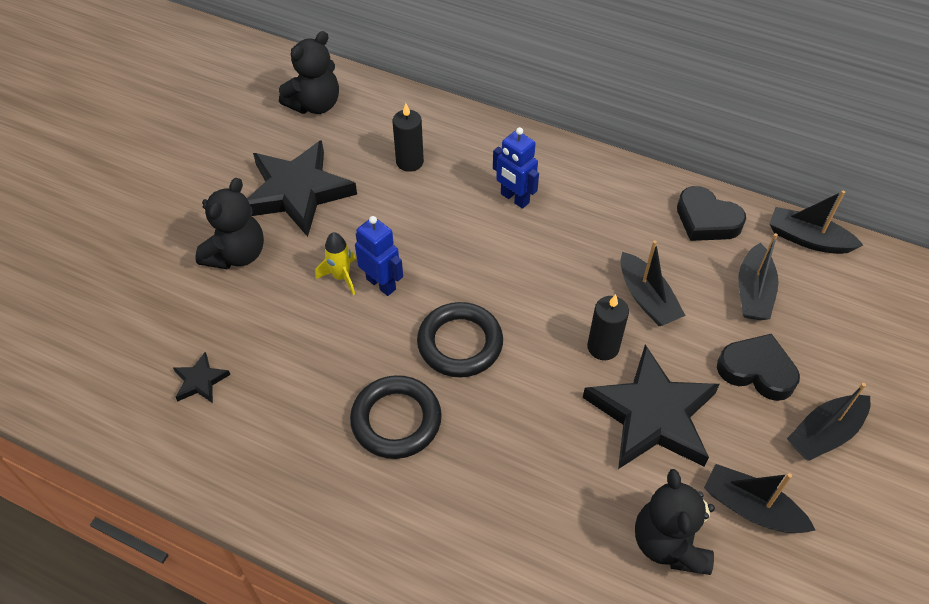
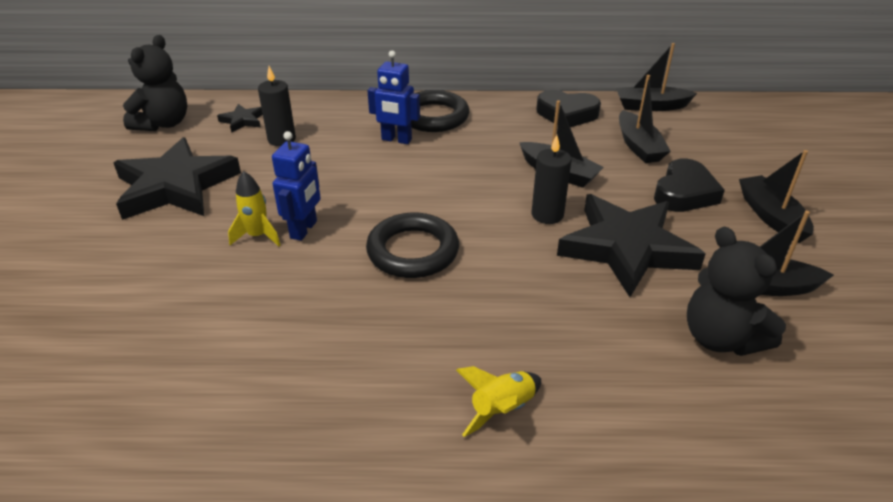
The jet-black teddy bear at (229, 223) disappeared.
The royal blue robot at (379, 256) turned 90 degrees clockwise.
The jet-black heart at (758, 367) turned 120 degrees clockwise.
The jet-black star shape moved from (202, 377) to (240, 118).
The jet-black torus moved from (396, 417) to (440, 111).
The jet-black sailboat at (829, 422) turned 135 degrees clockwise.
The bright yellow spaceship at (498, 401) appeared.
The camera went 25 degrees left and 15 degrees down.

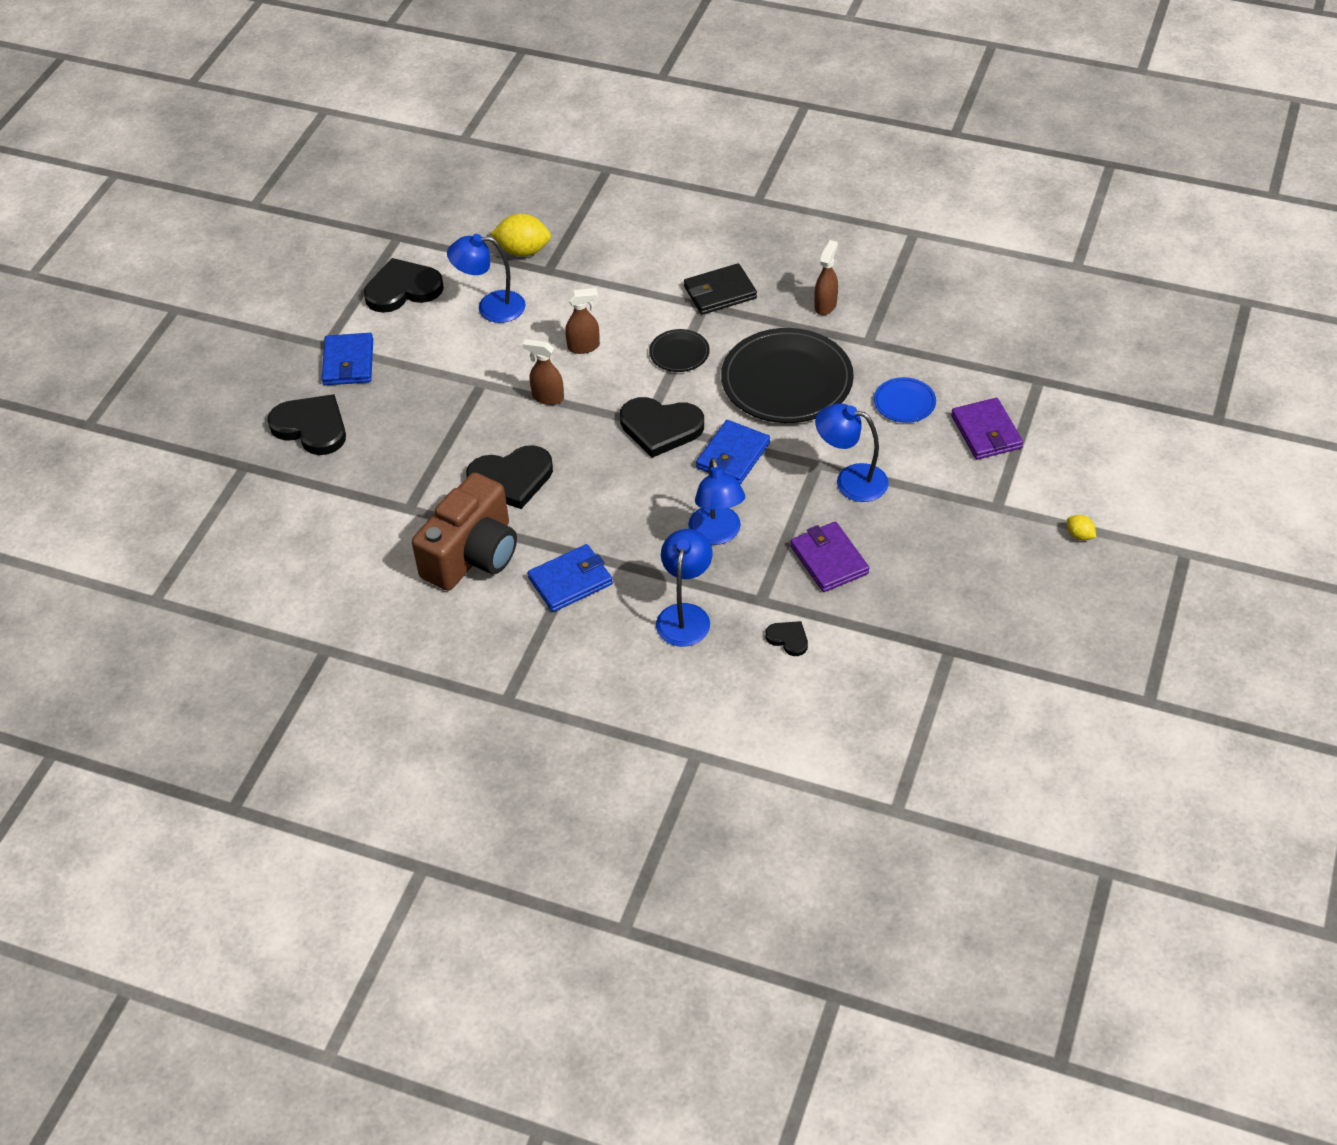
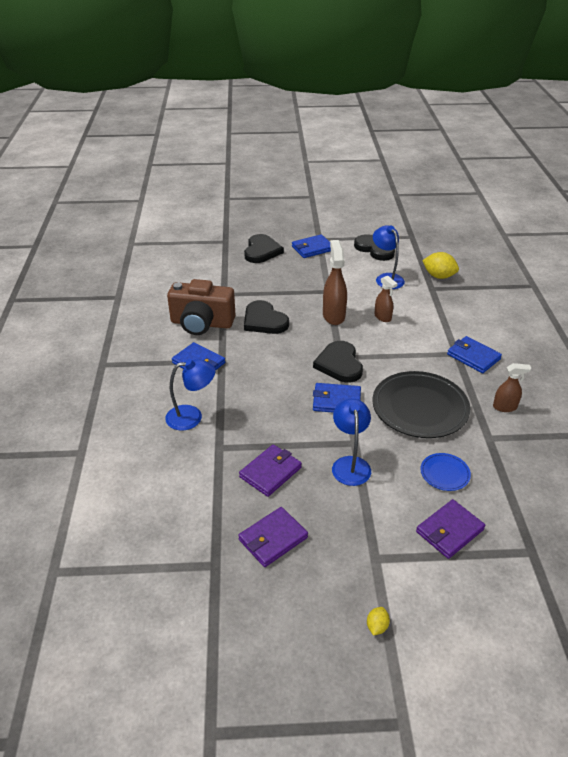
The bright yellow toy lemon at (521, 235) turned 45 degrees counterclockwise.
The jet-black billfold at (720, 289) became the royal blue billfold at (474, 354).
The jet-black dinner plate at (679, 350) disappeared.
The russet sprayer at (543, 372) changed to 1.66 times the size.
The royal blue lamp at (716, 501) disappeared.
The jet-black heart at (786, 638) disappeared.
The royal purple billfold at (273, 537) appeared.
The camera went 65 degrees right and 10 degrees down.

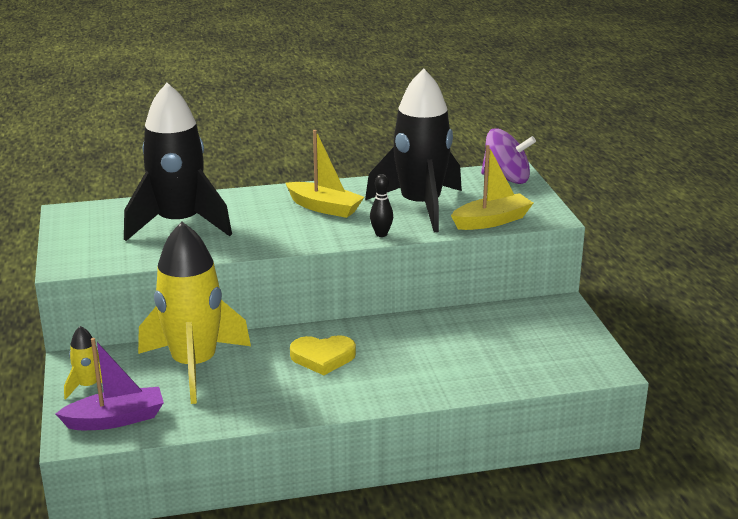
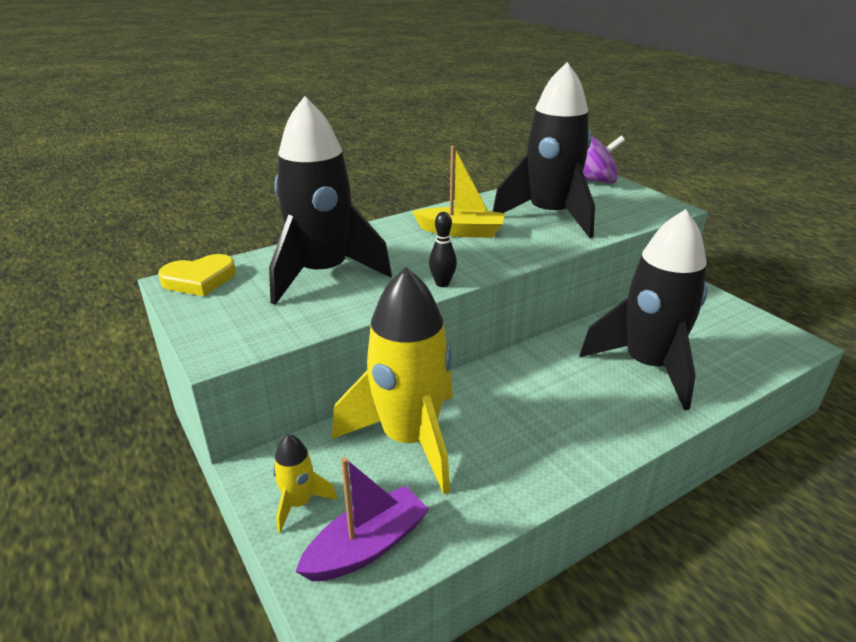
The bright yellow sailboat at (492, 187) disappeared.
The jet-black tenpin moved from (381, 205) to (443, 249).
The bright yellow heart moved from (323, 355) to (197, 275).
The jet-black spaceship at (643, 309) appeared.
The camera went 20 degrees left and 5 degrees up.

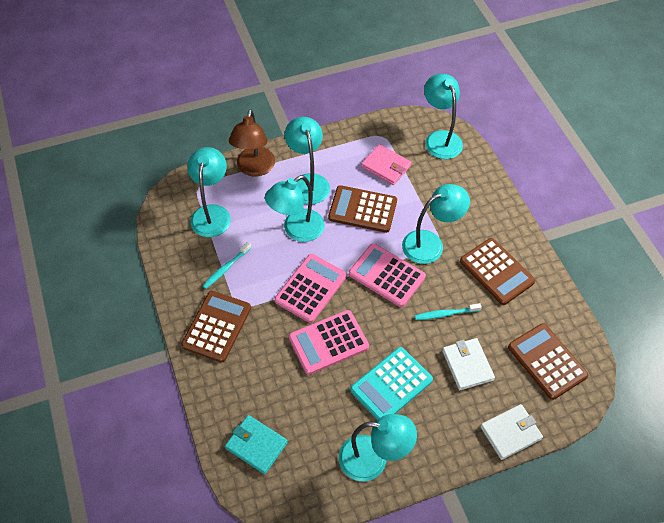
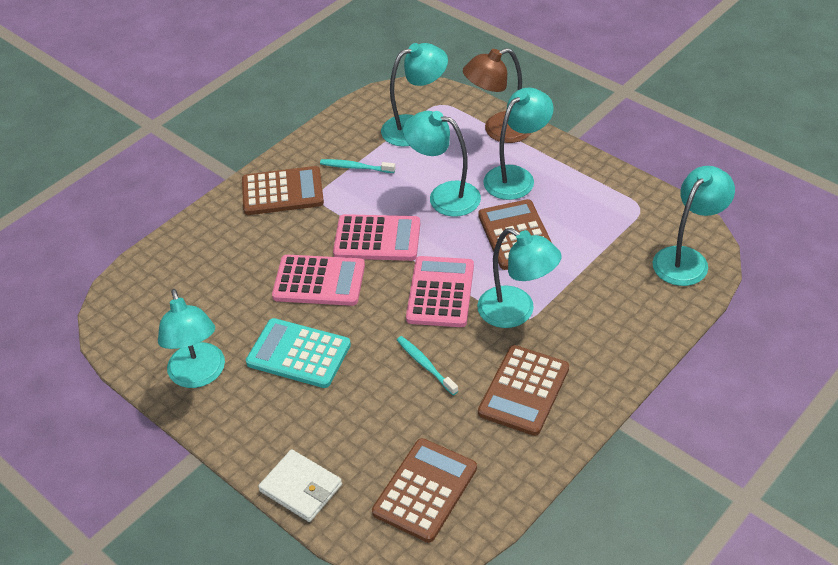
The pink billfold at (386, 164) disappeared.
The pink adding machine at (329, 342) turned 150 degrees clockwise.
The white billfold at (468, 364) disappeared.
The aqua billfold at (256, 444) disappeared.
The camera went 65 degrees right and 10 degrees down.

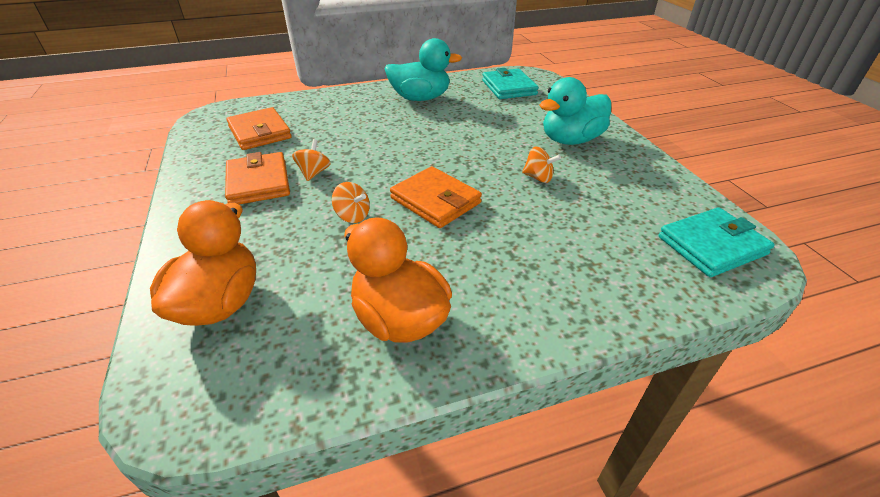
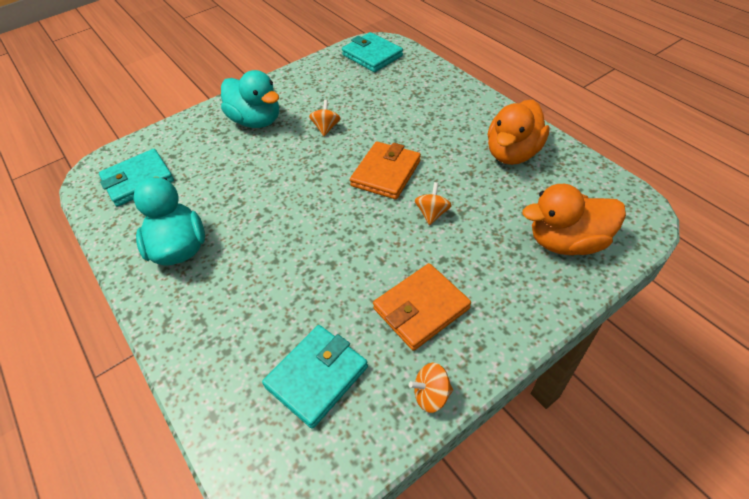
The bright orange billfold at (259, 128) became the aqua billfold at (315, 377).
The bright orange whirligig moved from (311, 160) to (431, 387).
The camera went 105 degrees left and 10 degrees up.

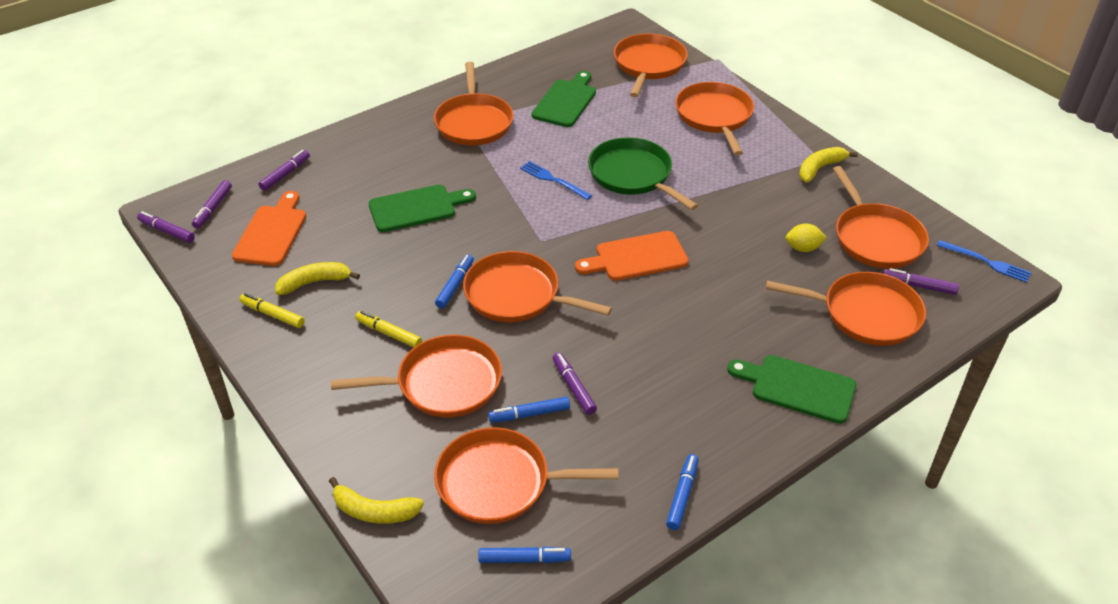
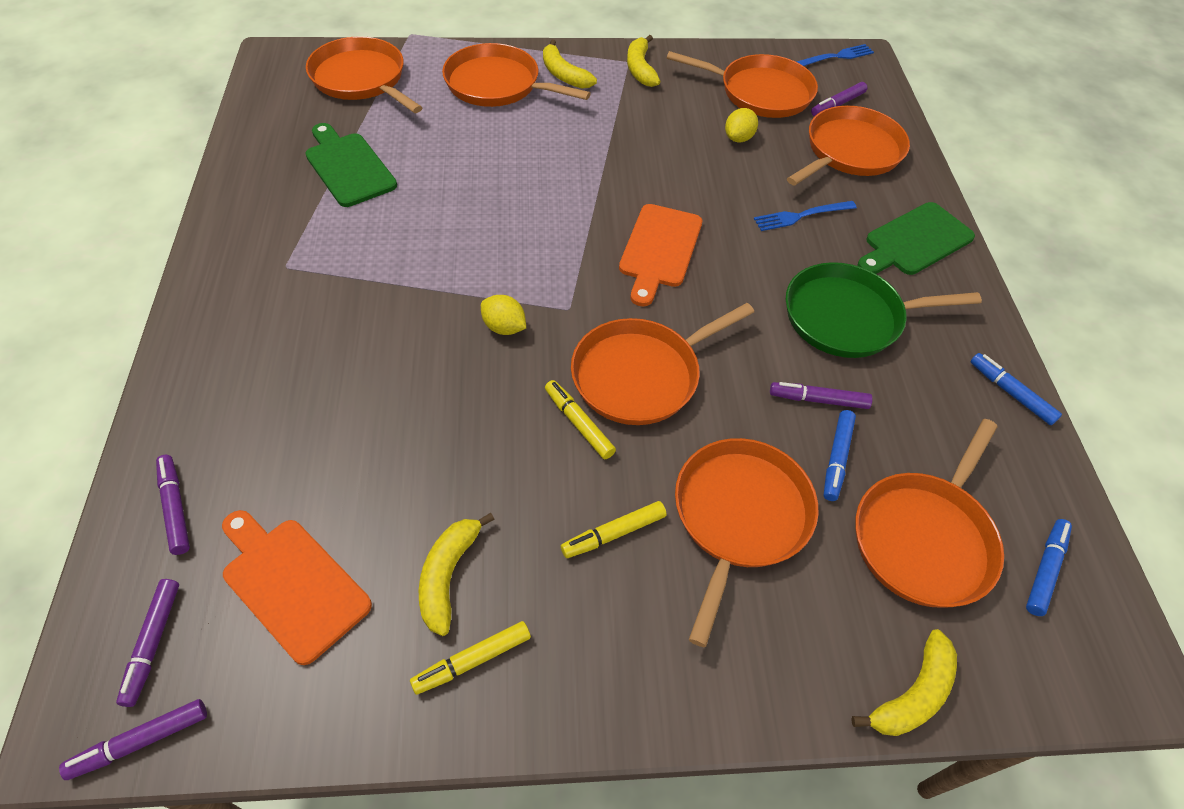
The bright orange pan at (473, 103) disappeared.
The green pan moved from (643, 173) to (884, 310).
The royal blue table fork moved from (556, 180) to (805, 216).
The royal purple marker pen at (212, 204) turned 45 degrees clockwise.
The green bread board at (422, 208) disappeared.
The royal blue marker pen at (454, 281) became the bright yellow marker pen at (580, 419).
The bright yellow toy banana at (570, 64) appeared.
The bright yellow toy lemon at (503, 315) appeared.
The camera went 60 degrees left and 10 degrees up.

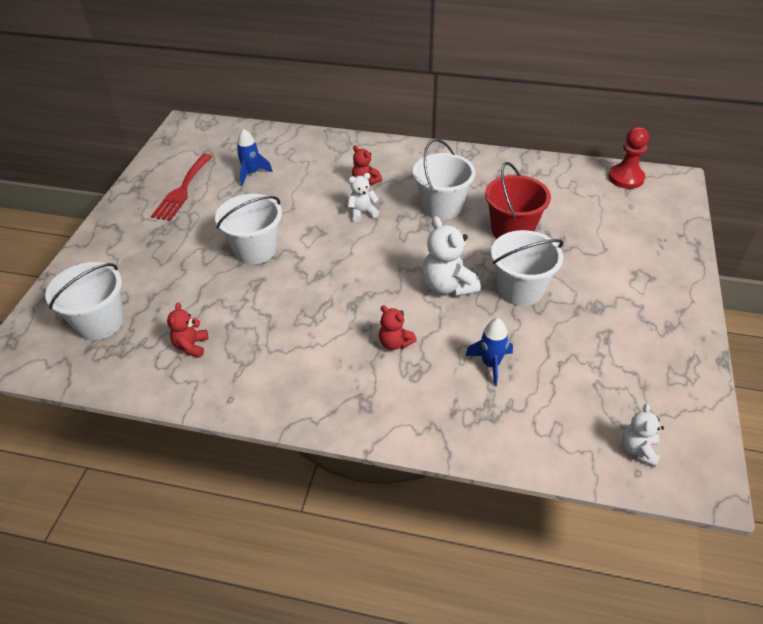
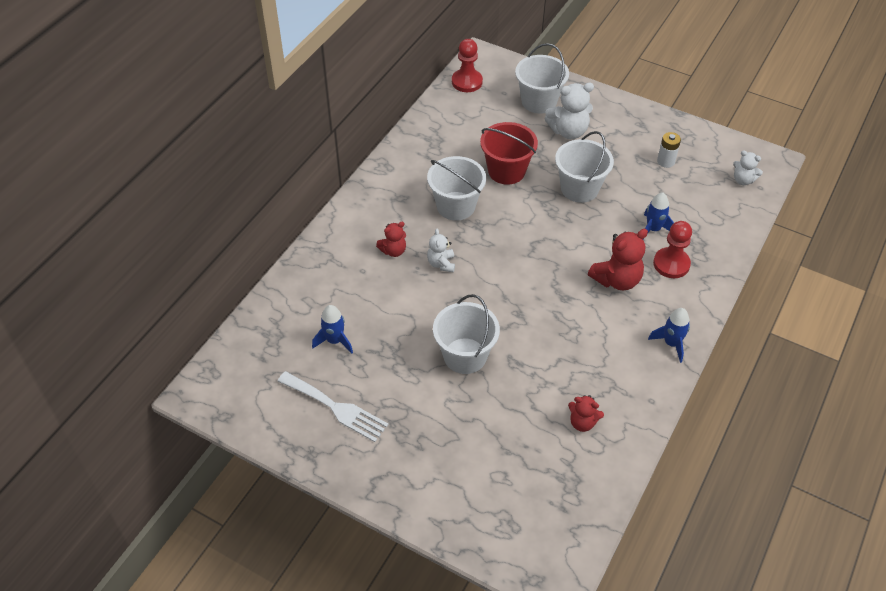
The red table fork at (182, 187) became the white table fork at (333, 406).
The white teddy bear moved from (451, 256) to (569, 111).
The white bucket moved from (84, 301) to (542, 78).
The red teddy bear at (398, 327) changed to 1.68 times the size.
The white power cell at (669, 150) appeared.
The red pawn at (672, 249) appeared.
The royal blue spaceship at (669, 335) appeared.
The camera went 75 degrees left and 5 degrees up.

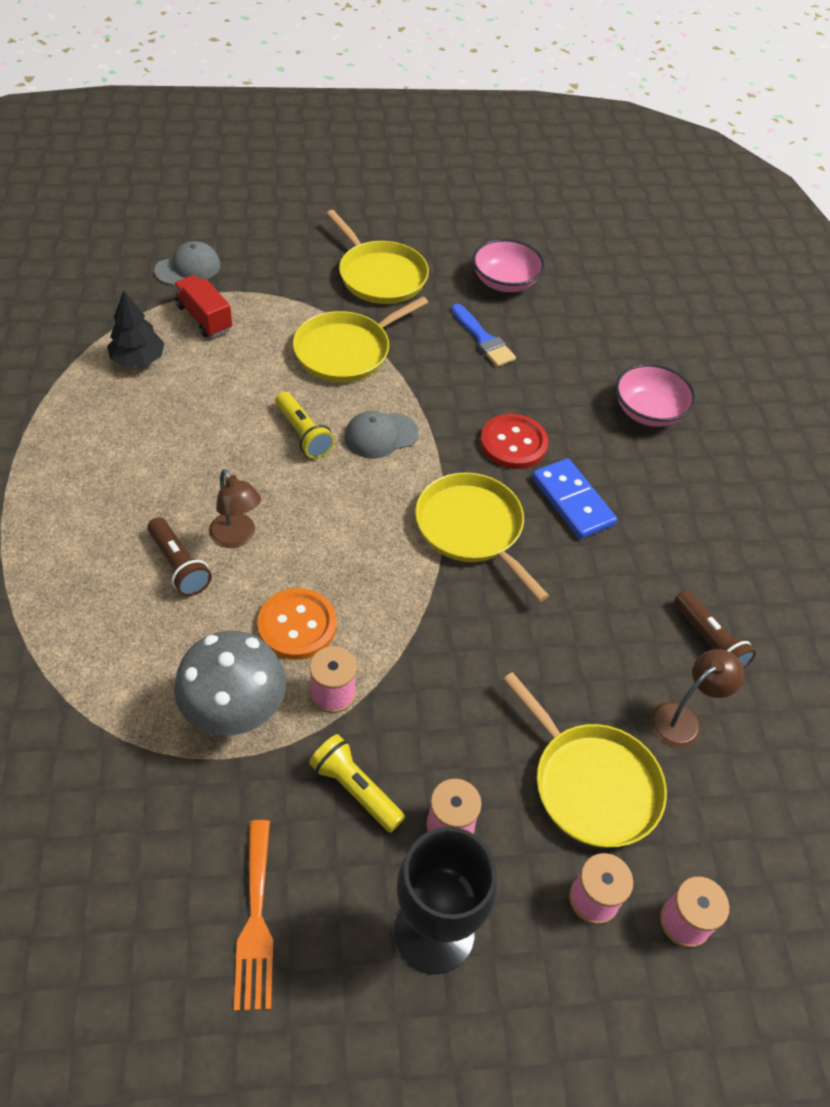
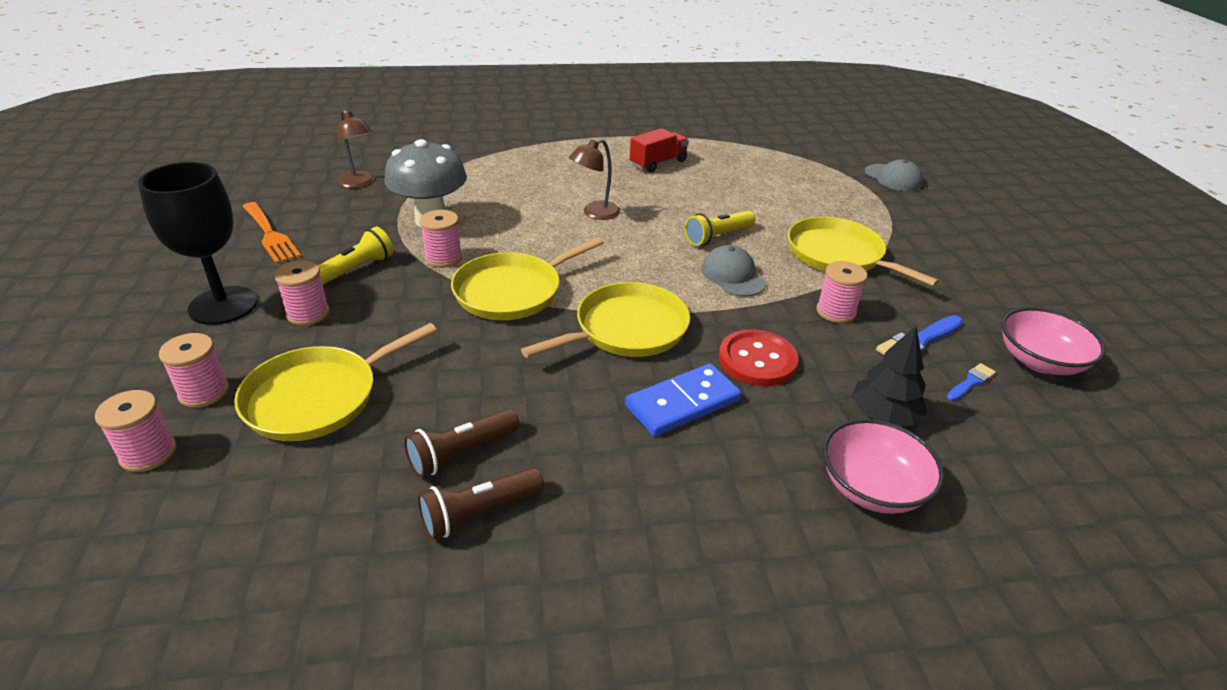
The bright yellow pan moved from (377, 257) to (527, 278).
The red lorry moved from (202, 306) to (659, 150).
The jet-black tree moved from (136, 329) to (889, 376).
The russet flashlight moved from (179, 556) to (461, 443).
The bright orange shirt button at (296, 624) disappeared.
The russet lamp moved from (697, 698) to (355, 149).
The bright orange table fork at (253, 915) turned 120 degrees counterclockwise.
The pink bobbin at (842, 292) appeared.
The royal blue brush at (971, 382) appeared.
The camera went 90 degrees right and 15 degrees down.

